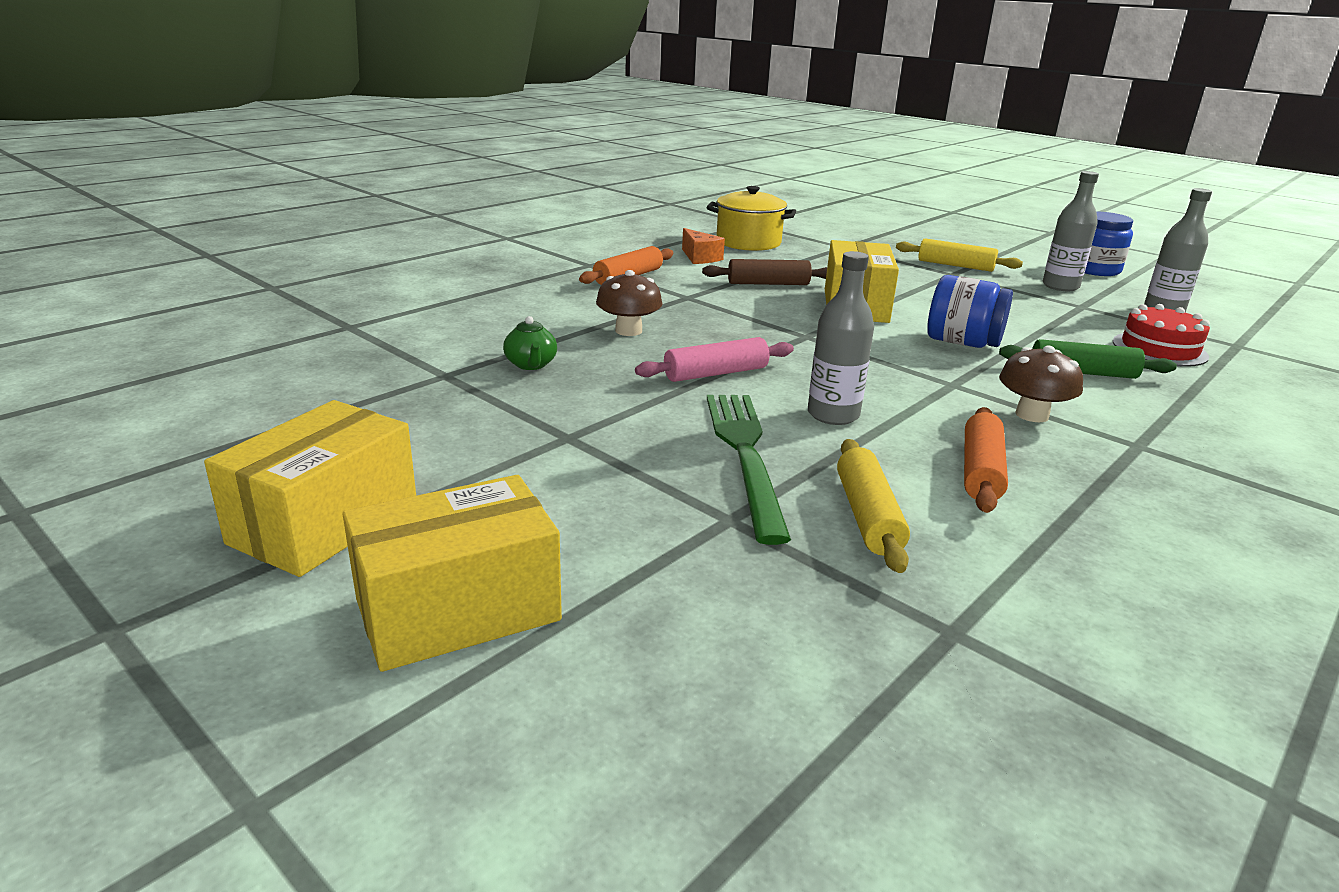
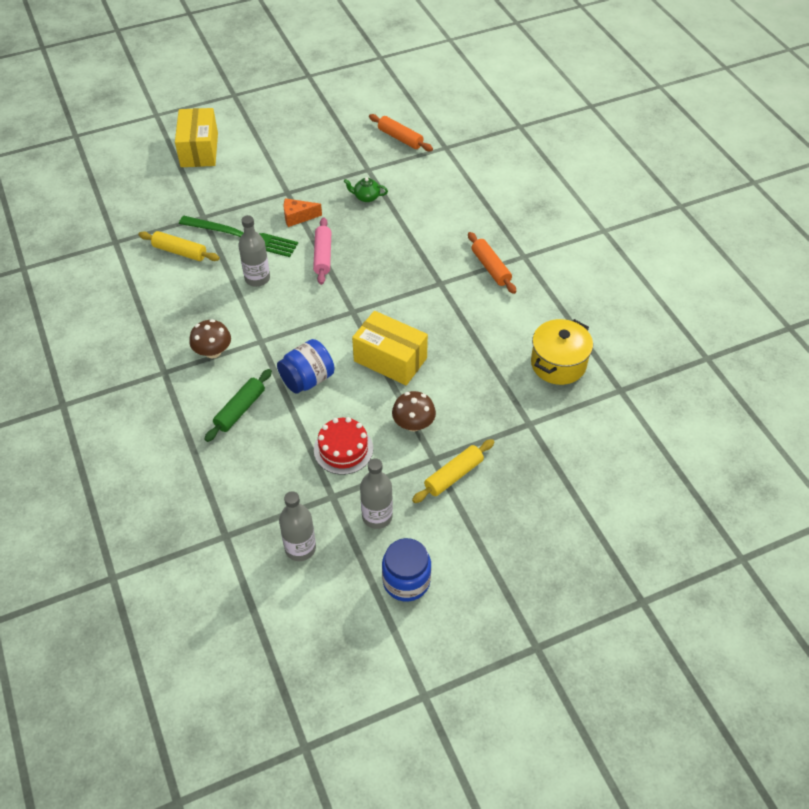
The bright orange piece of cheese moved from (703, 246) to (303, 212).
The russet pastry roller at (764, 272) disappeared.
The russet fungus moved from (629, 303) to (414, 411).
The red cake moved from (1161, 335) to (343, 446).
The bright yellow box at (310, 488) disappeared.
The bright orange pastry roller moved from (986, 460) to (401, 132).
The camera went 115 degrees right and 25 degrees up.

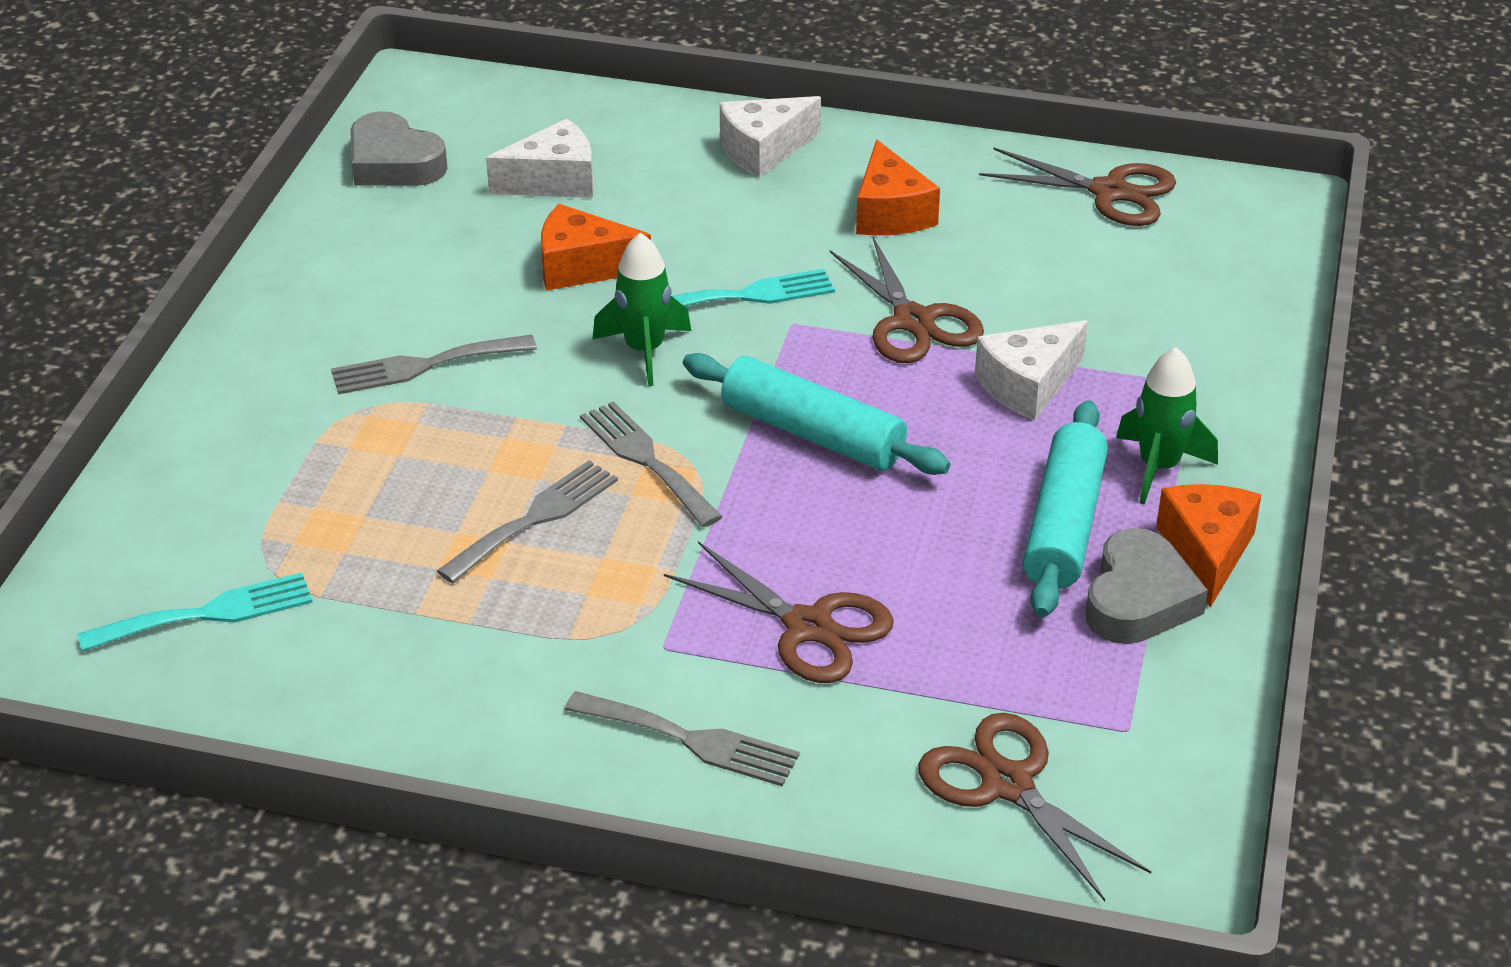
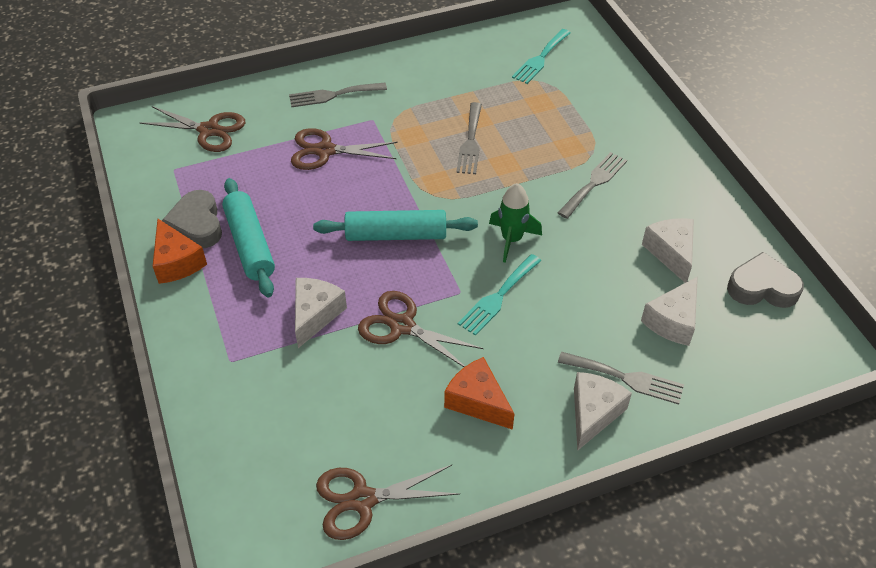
The bright orange piece of cheese at (596, 247) disappeared.
The green spaceship at (1167, 426) disappeared.
The grey table fork moved from (651, 464) to (621, 378).
The white piece of cheese at (668, 250) appeared.
The camera went 145 degrees right and 10 degrees up.

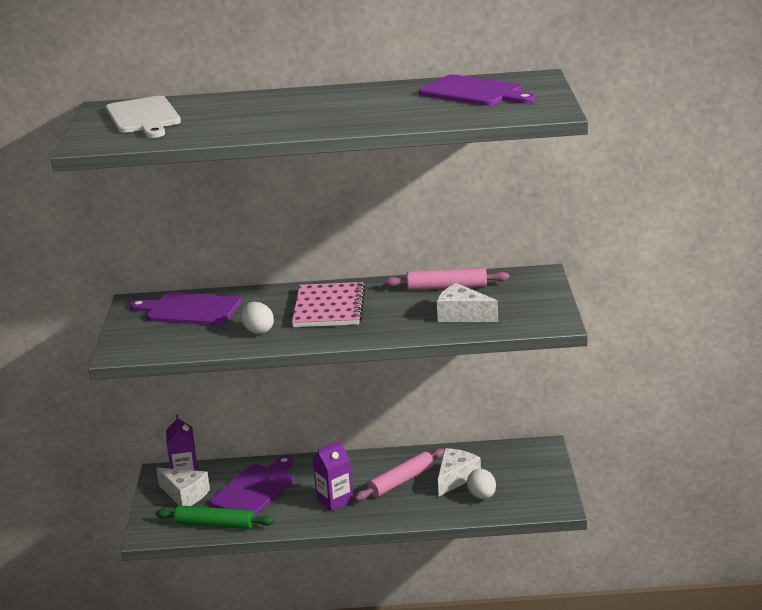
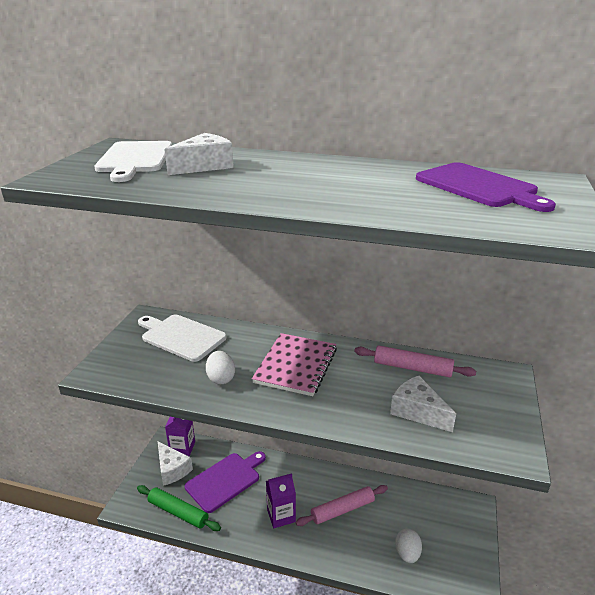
The royal purple bread board at (185, 308) became the white bread board at (182, 338).
The white piece of cheese moved from (459, 472) to (199, 154).
The camera went 15 degrees right and 5 degrees up.

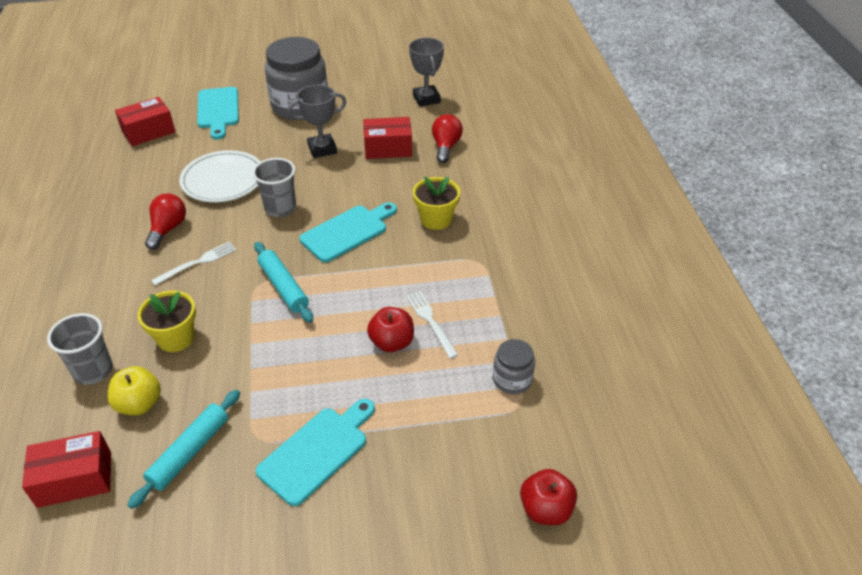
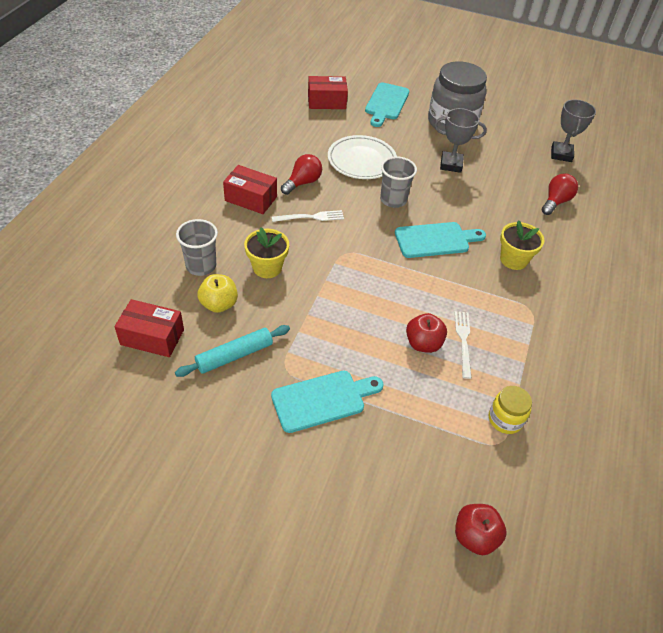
The red box moved from (387, 138) to (250, 189).
The aqua pastry roller at (283, 282) disappeared.
The grey jar at (514, 366) became the bright yellow jar at (510, 410).
The camera went 25 degrees right and 5 degrees up.

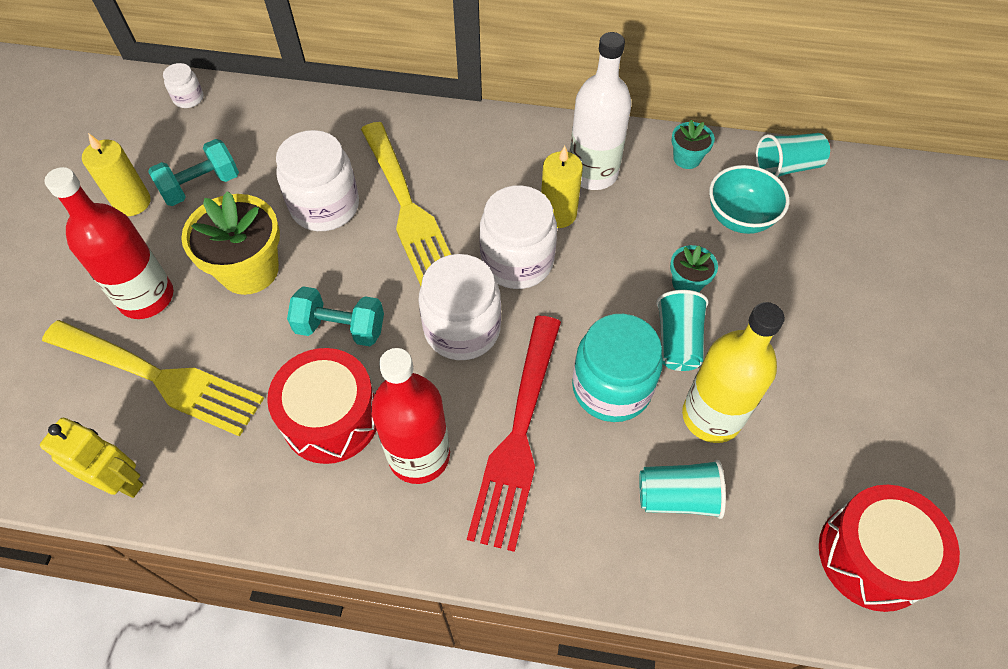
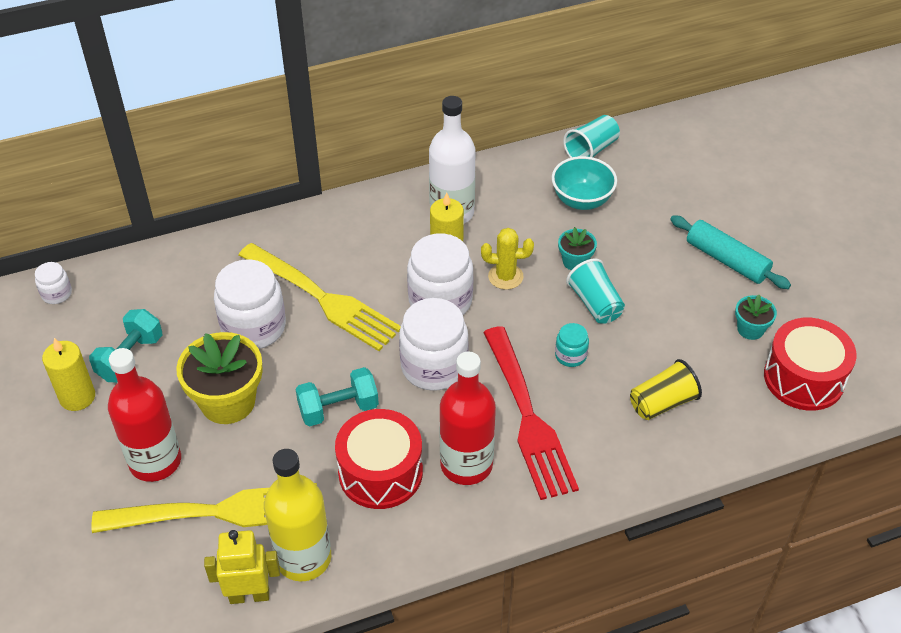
The aqua plant pot moved from (693, 144) to (756, 317).
The bright yellow bottle moved from (733, 372) to (297, 515).
The aqua jar at (617, 368) changed to 0.48 times the size.
The aqua cup at (682, 489) became the bright yellow cup at (666, 389).
The aqua pastry roller at (730, 252) appeared.
The bright yellow cactus at (507, 259) appeared.
The camera went 30 degrees left and 10 degrees down.

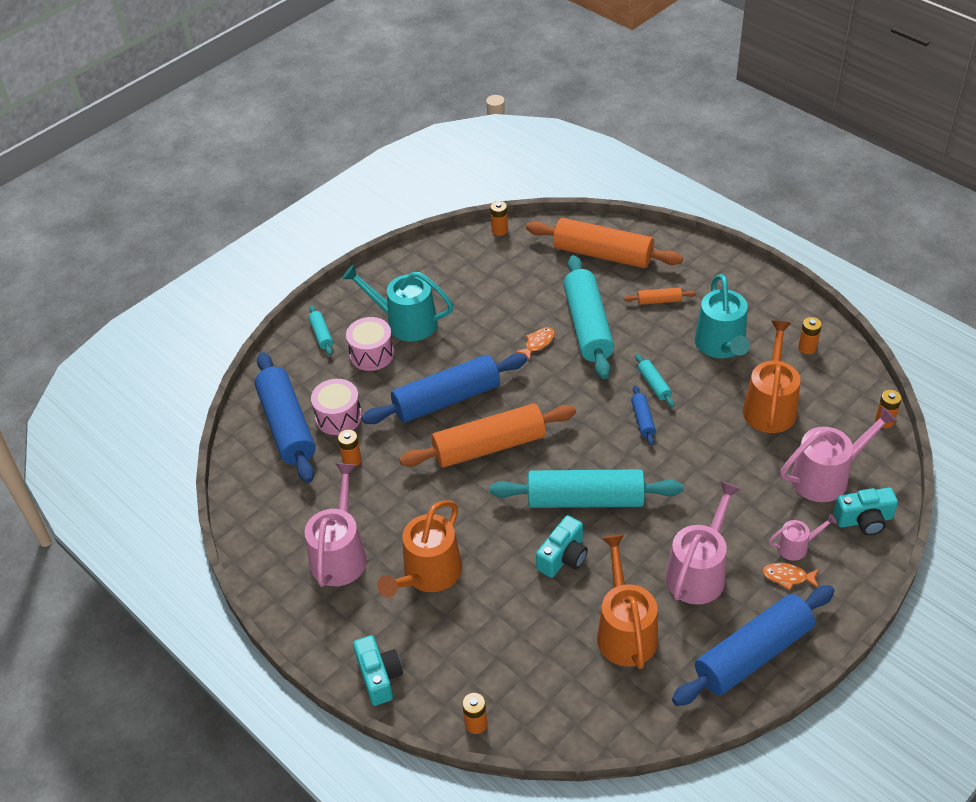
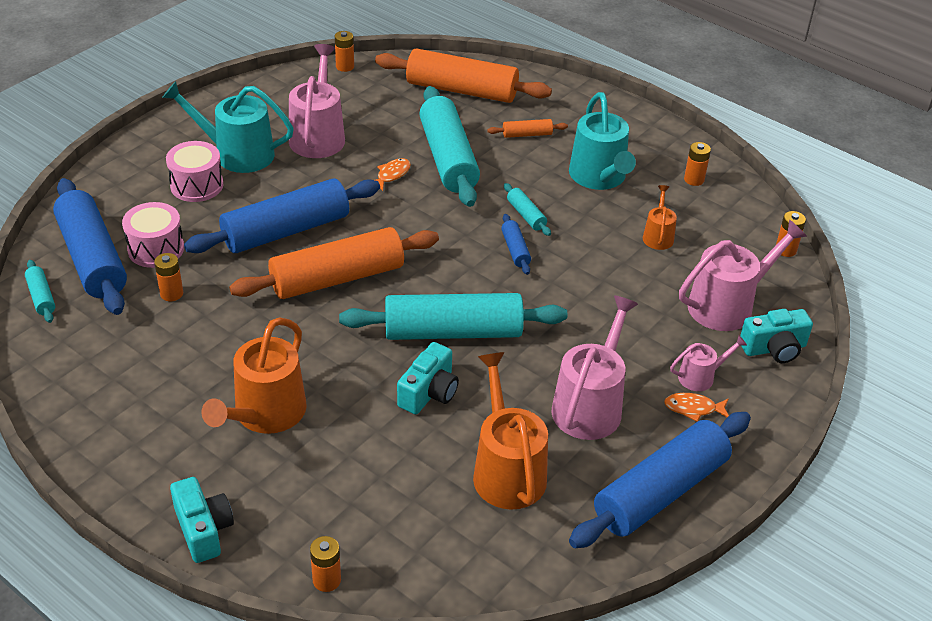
The aqua pastry roller moved from (321, 331) to (40, 291).
The bright orange watering can at (771, 377) changed to 0.52 times the size.
The pink watering can moved from (336, 525) to (317, 101).
The camera went 10 degrees left and 5 degrees down.

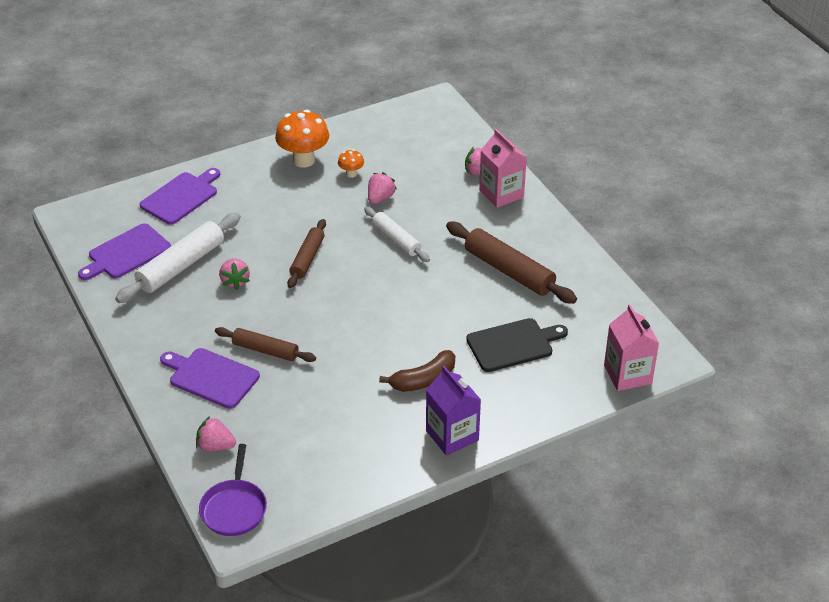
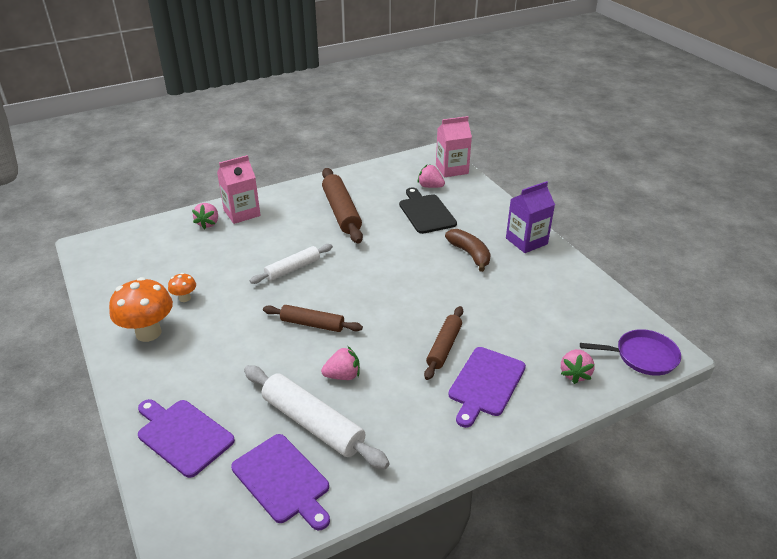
The pink strawberry moved from (382, 188) to (431, 176).
The russet pastry roller at (511, 263) turned 60 degrees counterclockwise.
The camera went 90 degrees left and 5 degrees down.

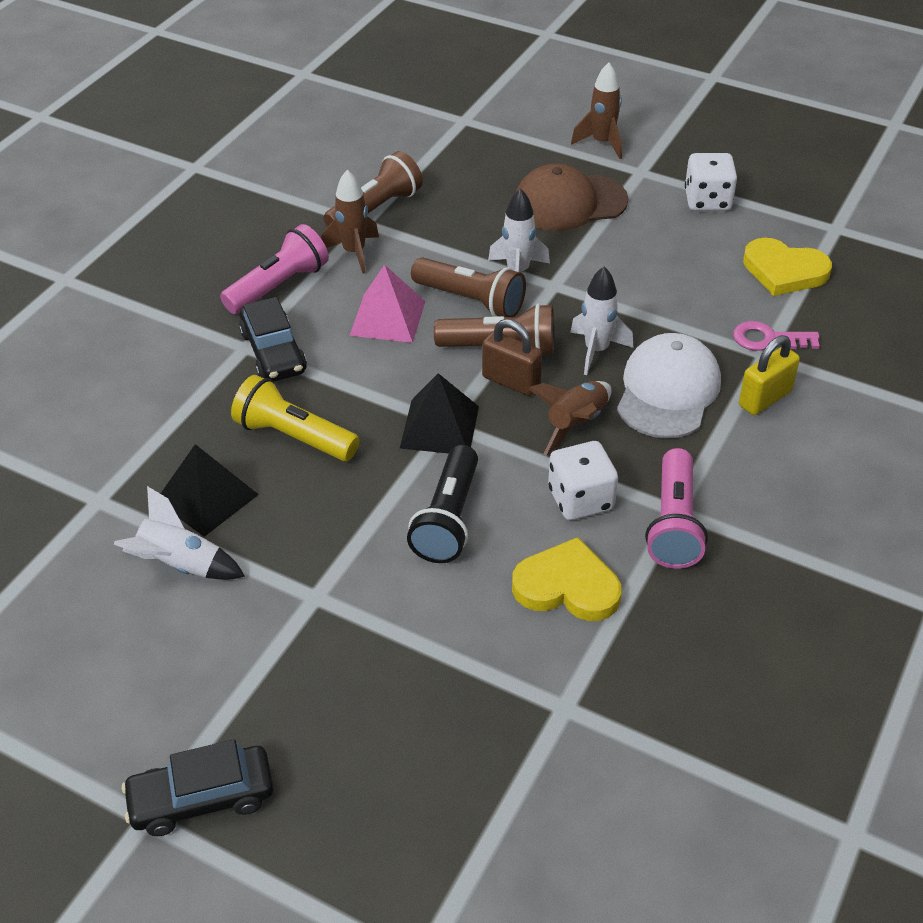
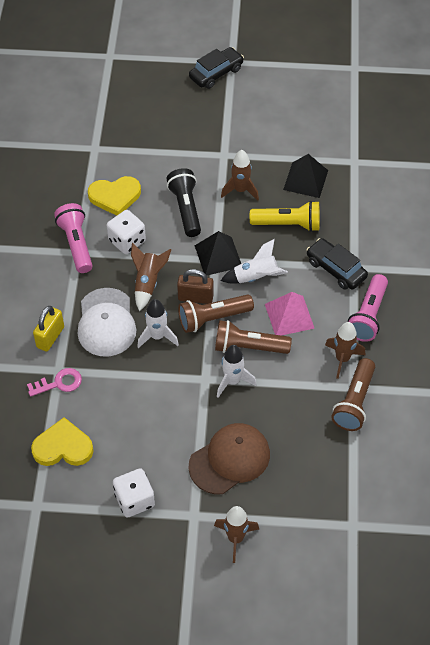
The white spaceship moved from (179, 533) to (254, 261).
The russet spaceship at (240, 175) appeared.
The camera went 155 degrees right and 10 degrees up.

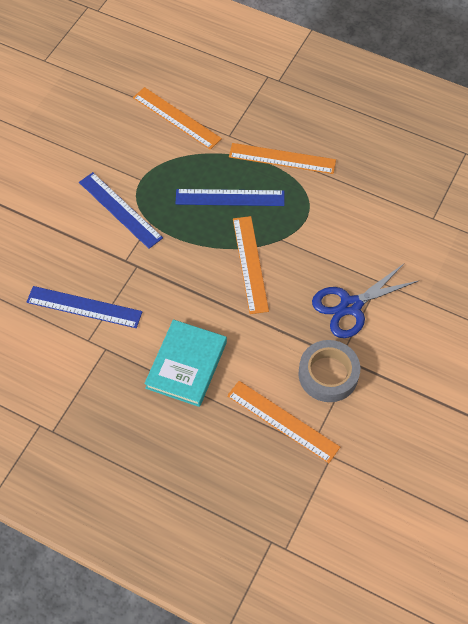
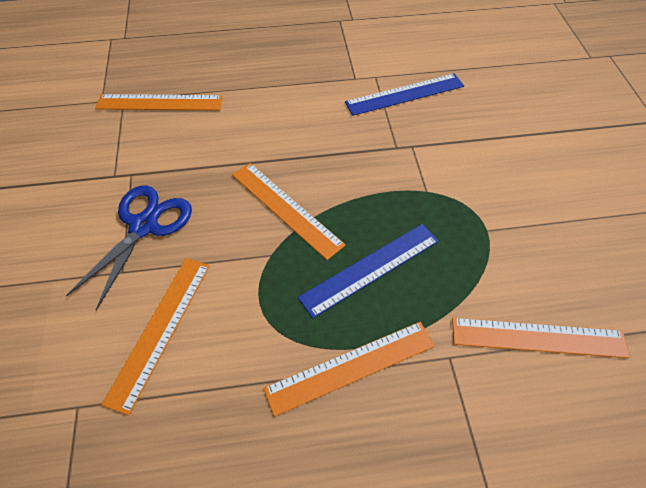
The royal blue ruler at (121, 210) disappeared.
The aqua hardback at (185, 363) disappeared.
The grey sticky tape at (329, 371) disappeared.
The bright orange ruler at (155, 337) appeared.
The camera went 145 degrees right and 5 degrees down.

